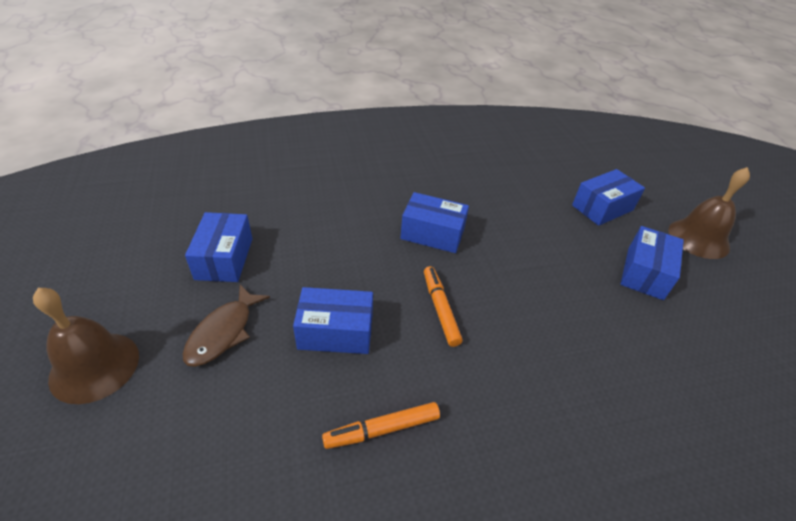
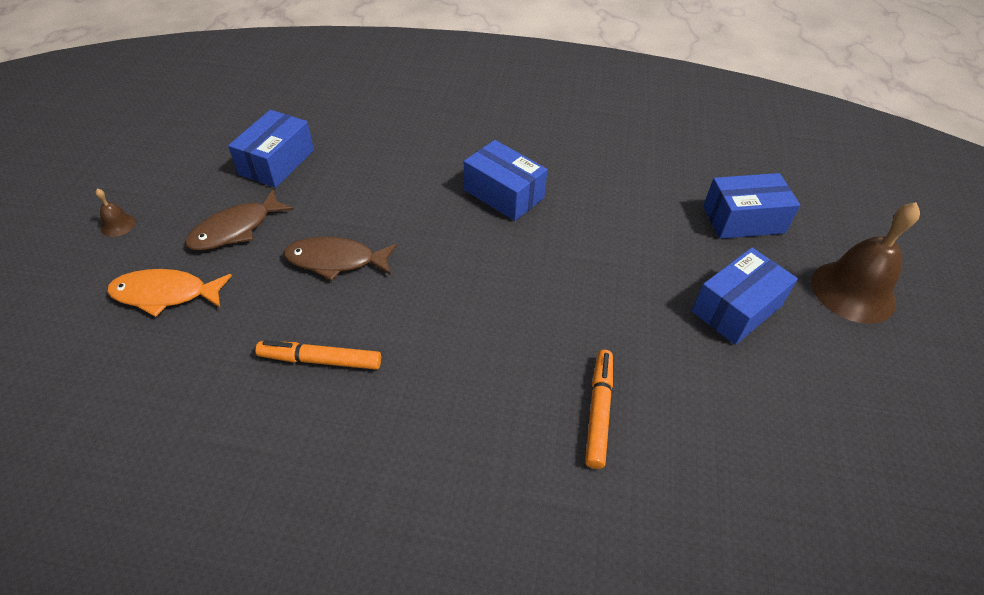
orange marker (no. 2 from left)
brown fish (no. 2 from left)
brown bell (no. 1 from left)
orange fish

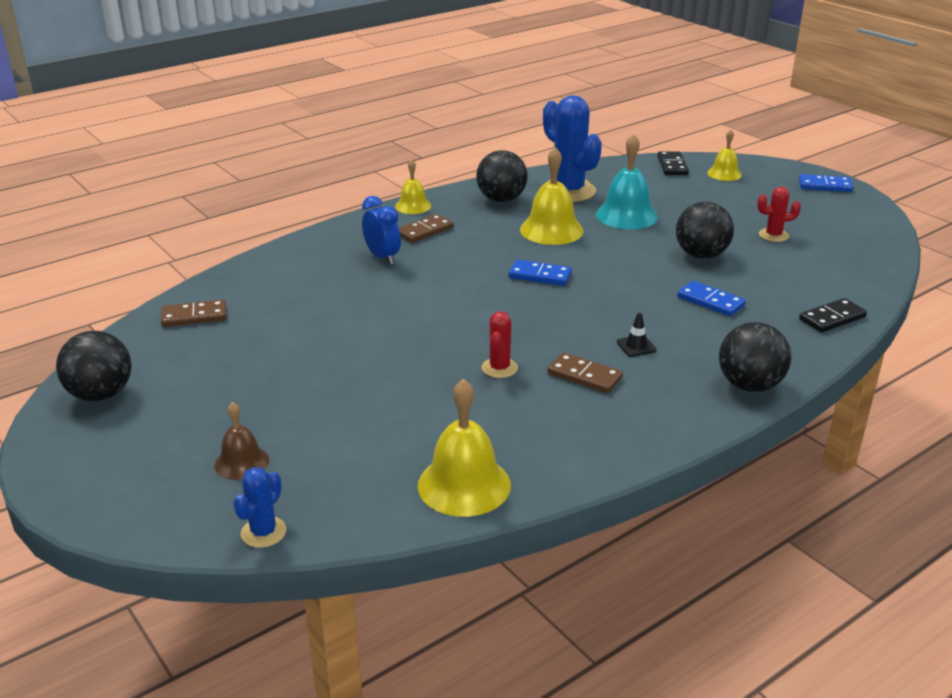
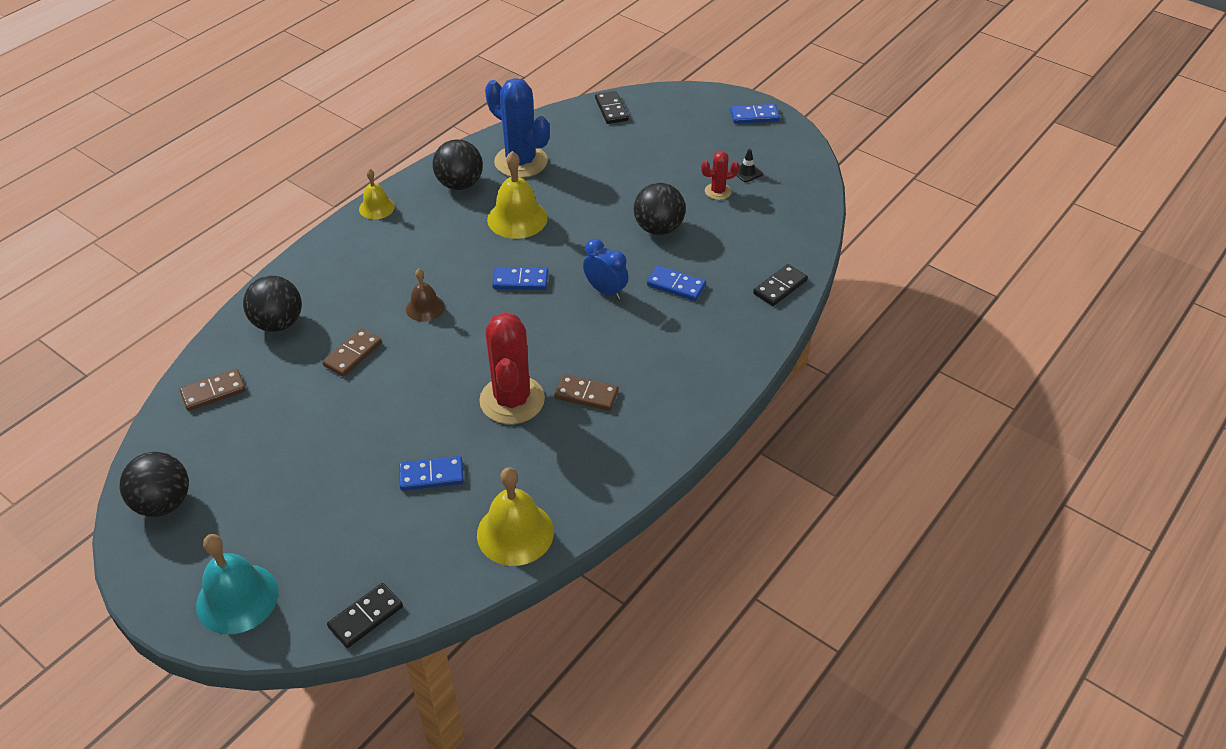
yellow bell (no. 4 from left in the first image)
turquoise bell
blue clock
brown domino (no. 2 from left)
red cactus (no. 1 from left)
black traffic cone
black ball (no. 2 from left)
brown bell
black domino (no. 1 from left)
blue domino (no. 1 from left)

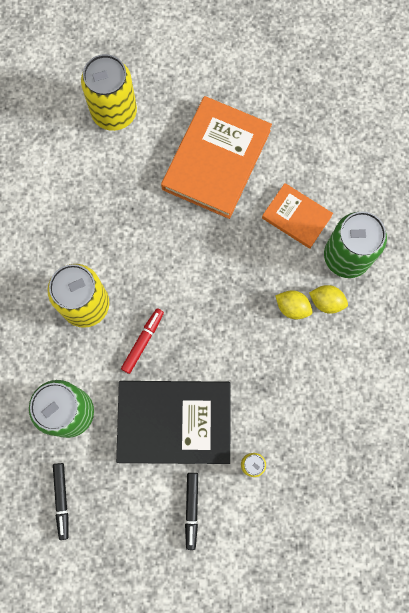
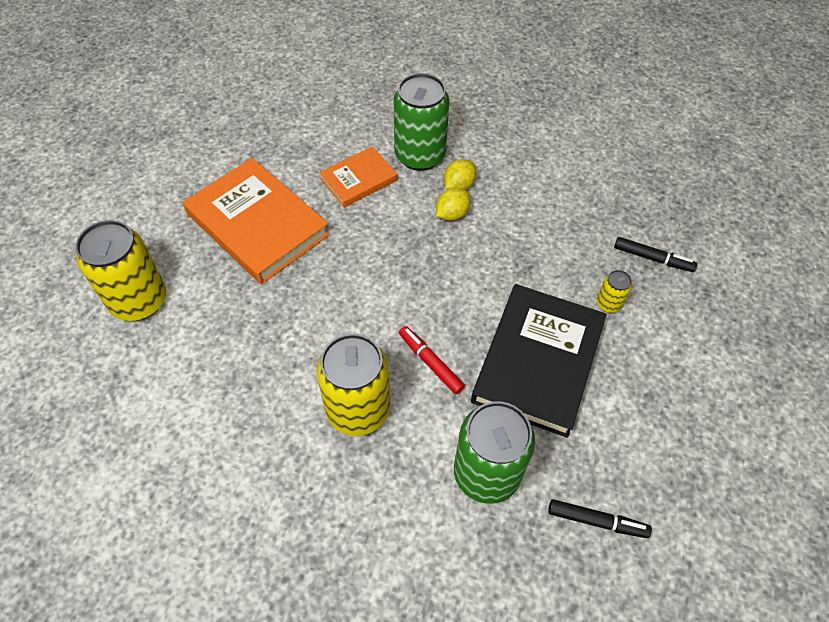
black marker (no. 2 from left)

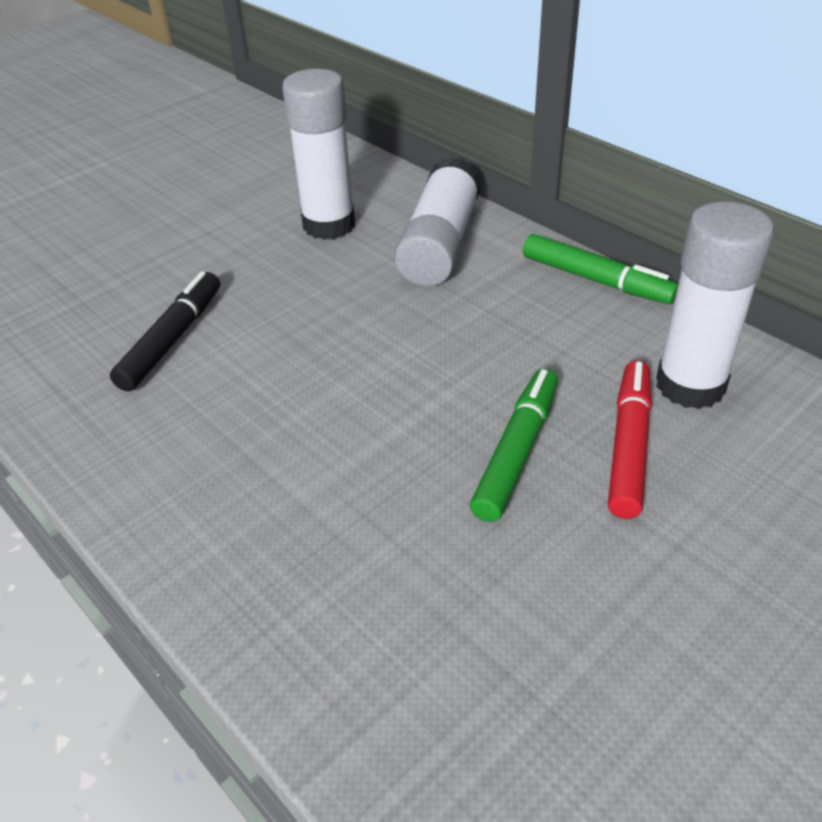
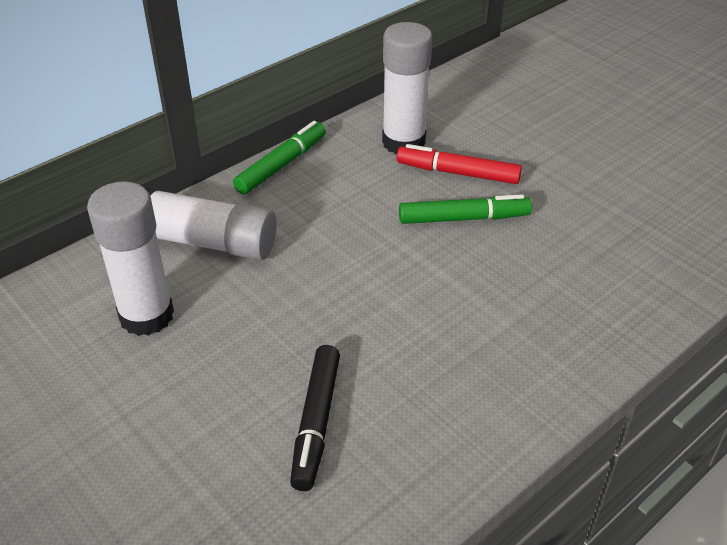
black marker
green marker (no. 2 from left)

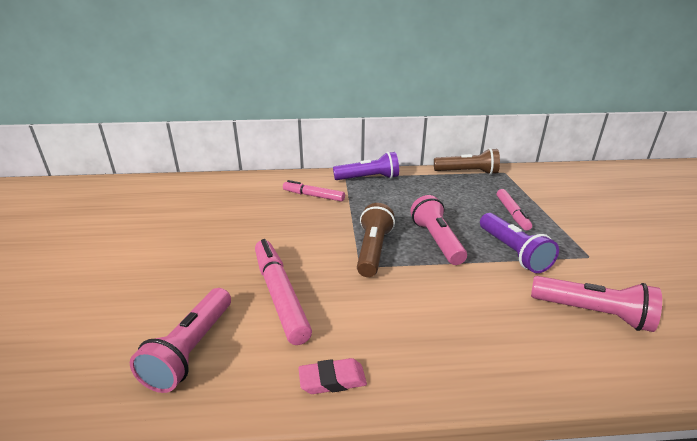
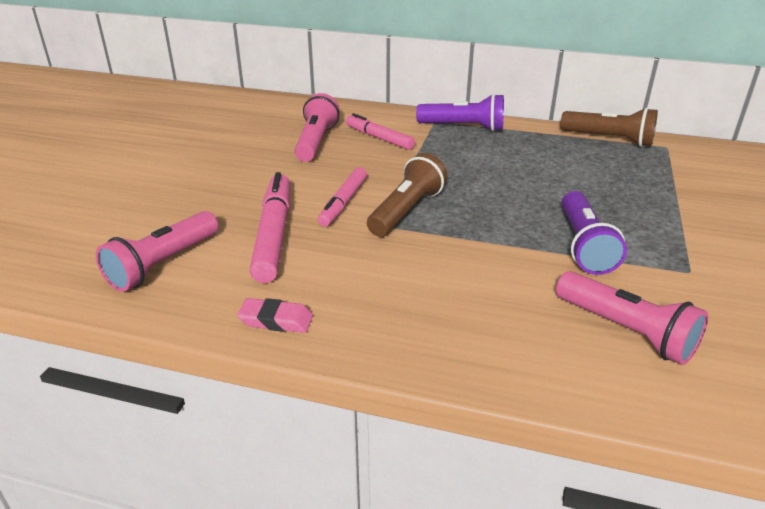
pink marker (no. 2 from left)
pink flashlight (no. 2 from left)

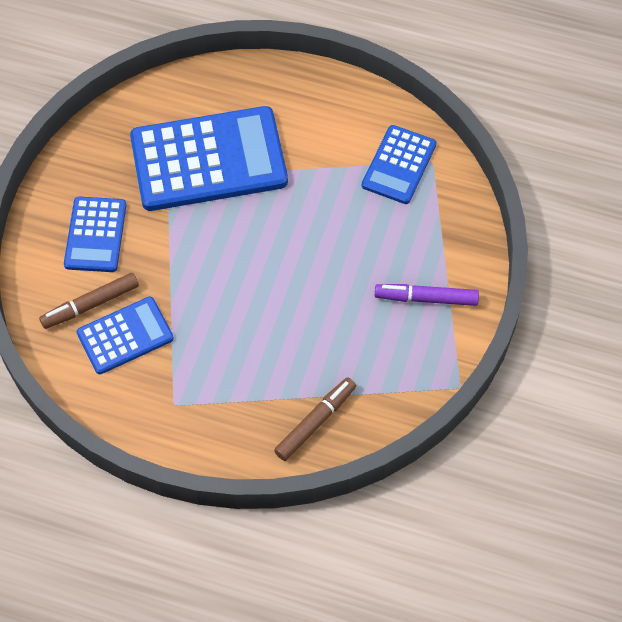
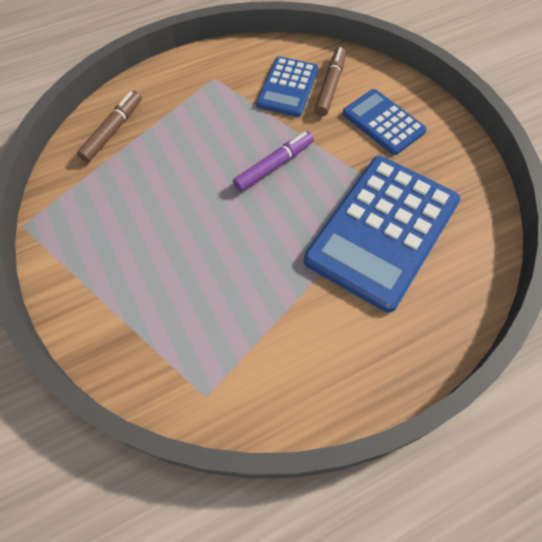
blue calculator (no. 4 from left in the first image)
purple marker
brown marker (no. 1 from left)

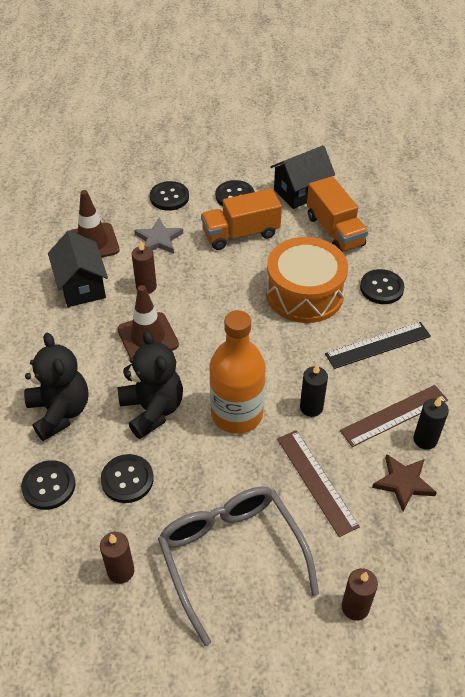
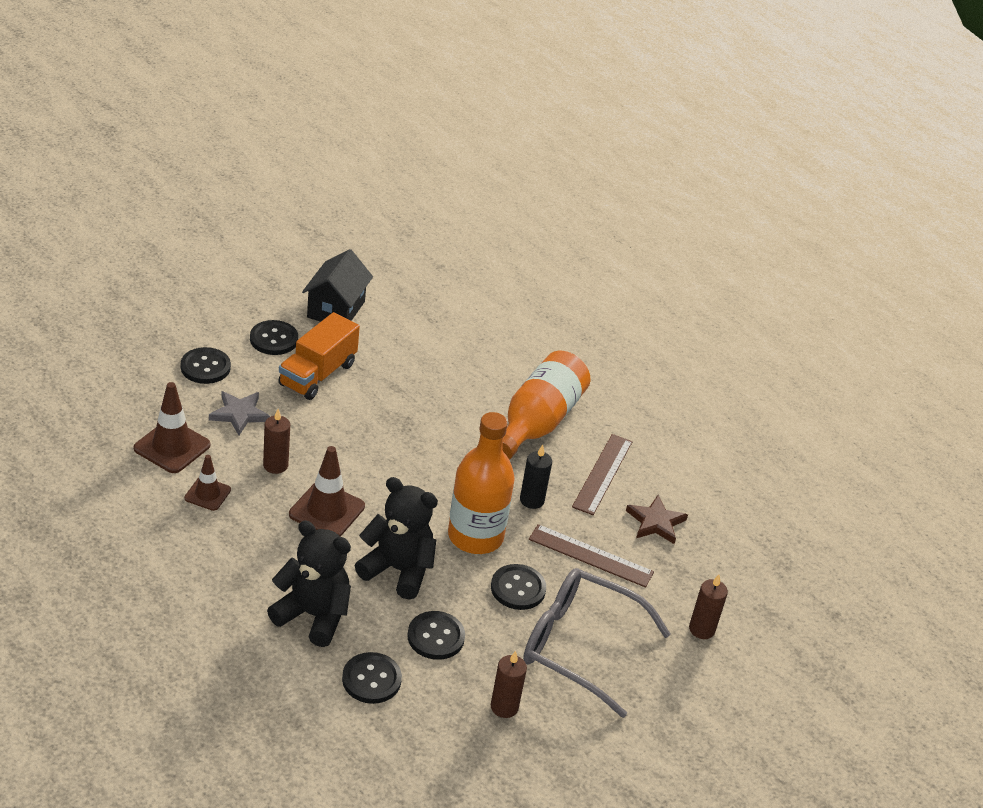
orange truck (no. 2 from left in the first image)
brown traffic cone (no. 2 from left)
orange drum
black button (no. 5 from left)
orange bottle (no. 2 from left)
black candle (no. 2 from left in the first image)

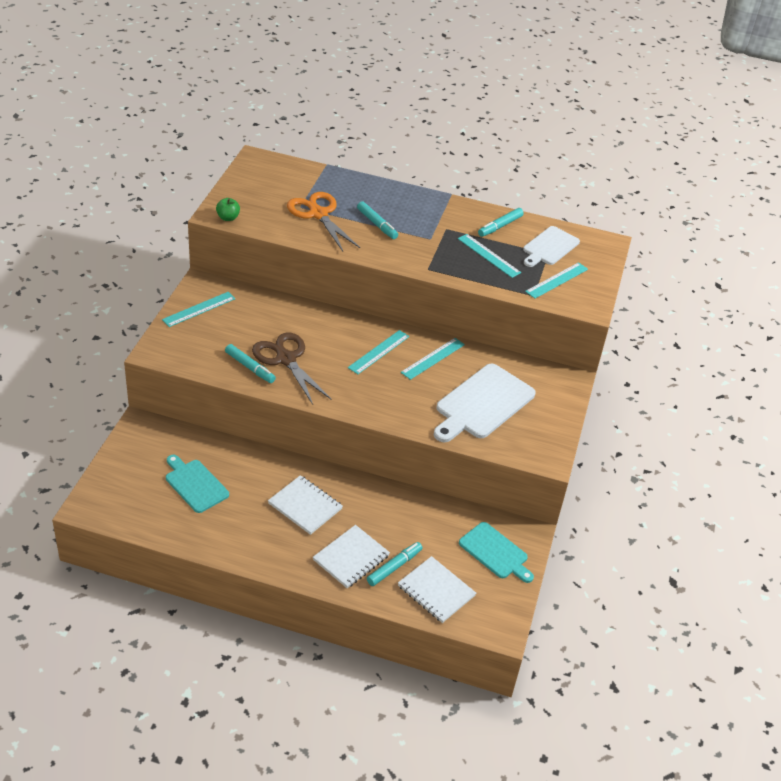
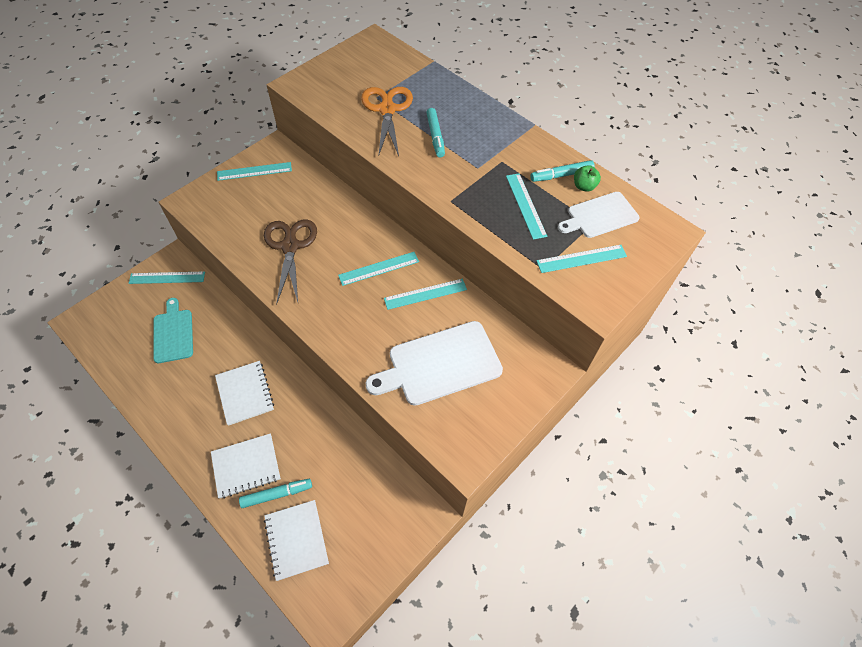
green apple
turquoise marker (no. 1 from left in the first image)
turquoise cutting board (no. 2 from left in the first image)
turquoise ruler (no. 1 from left)

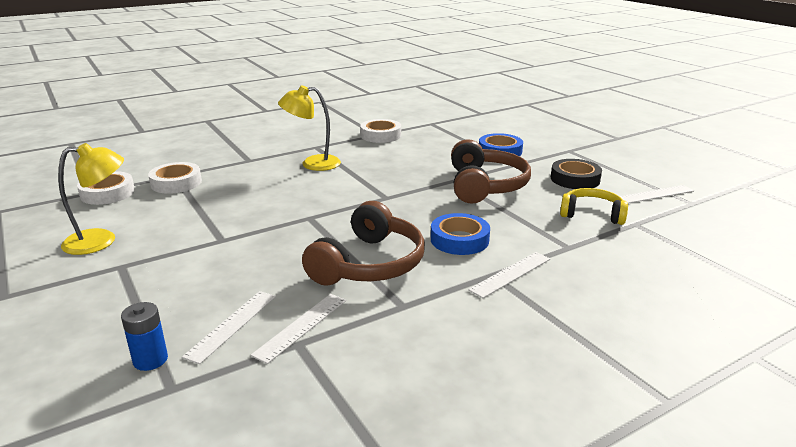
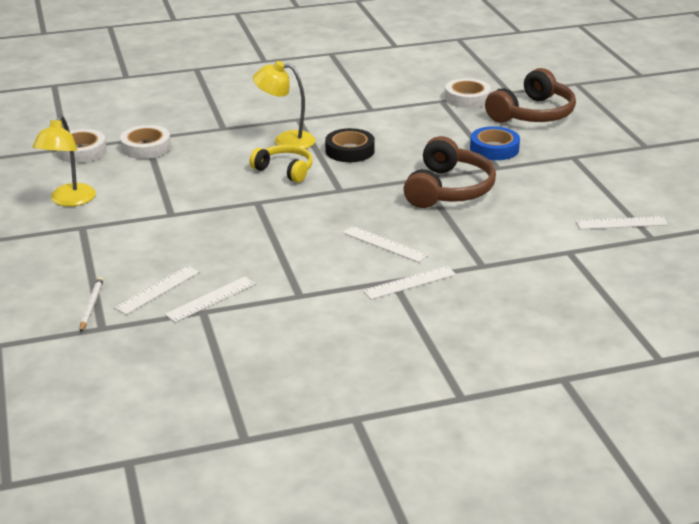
white tape (no. 3 from left)
yellow lamp (no. 1 from left)
black tape
yellow headphones
brown headphones (no. 2 from left)
white ruler (no. 3 from left)
white pencil

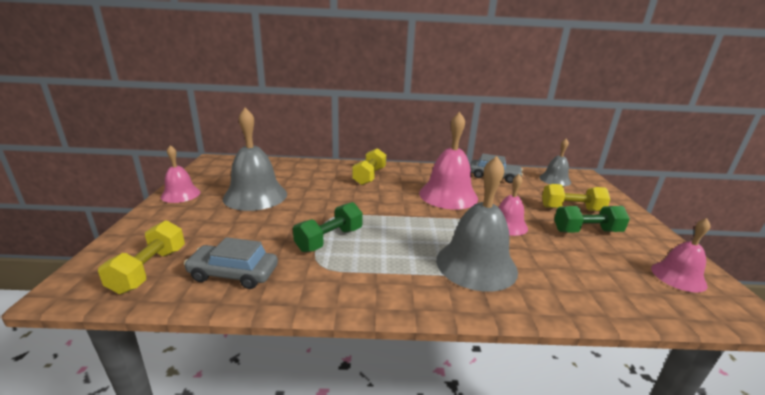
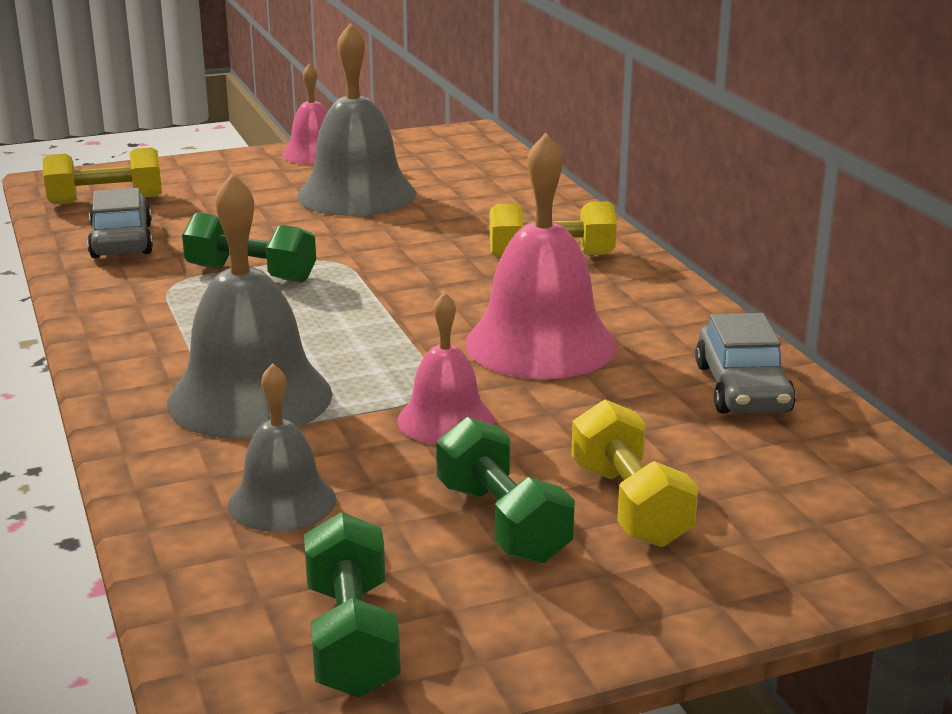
grey bell (no. 2 from left)
green dumbbell (no. 2 from left)

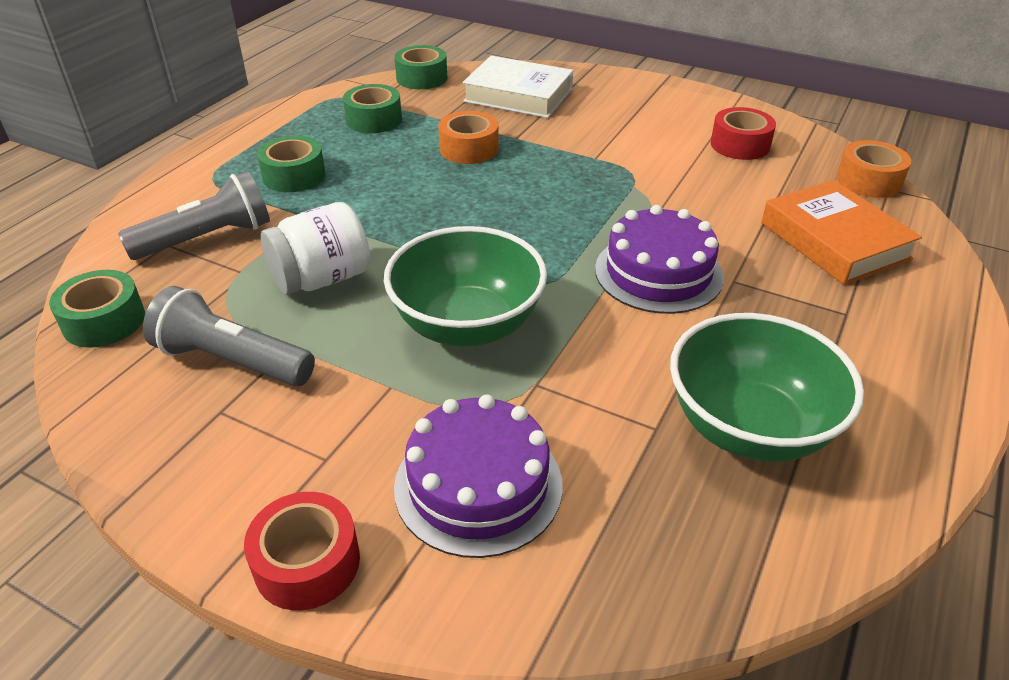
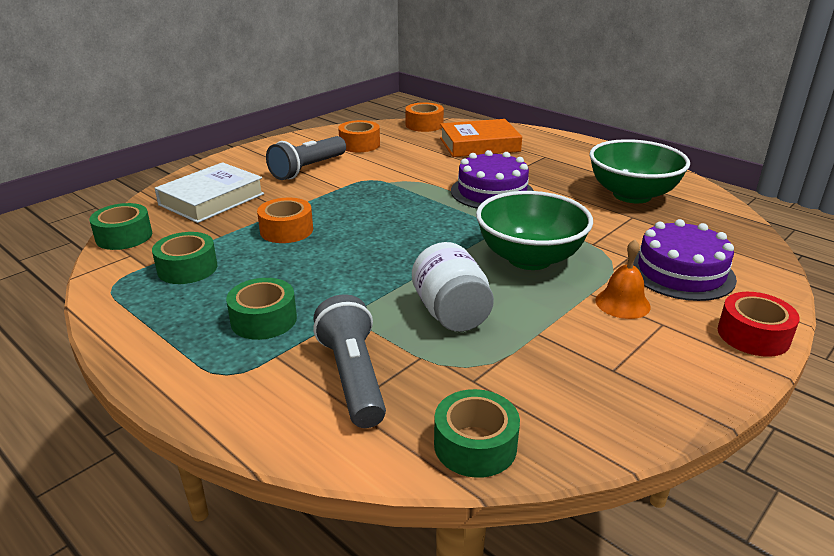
orange tape (no. 2 from left)
grey flashlight (no. 1 from left)
orange bell

